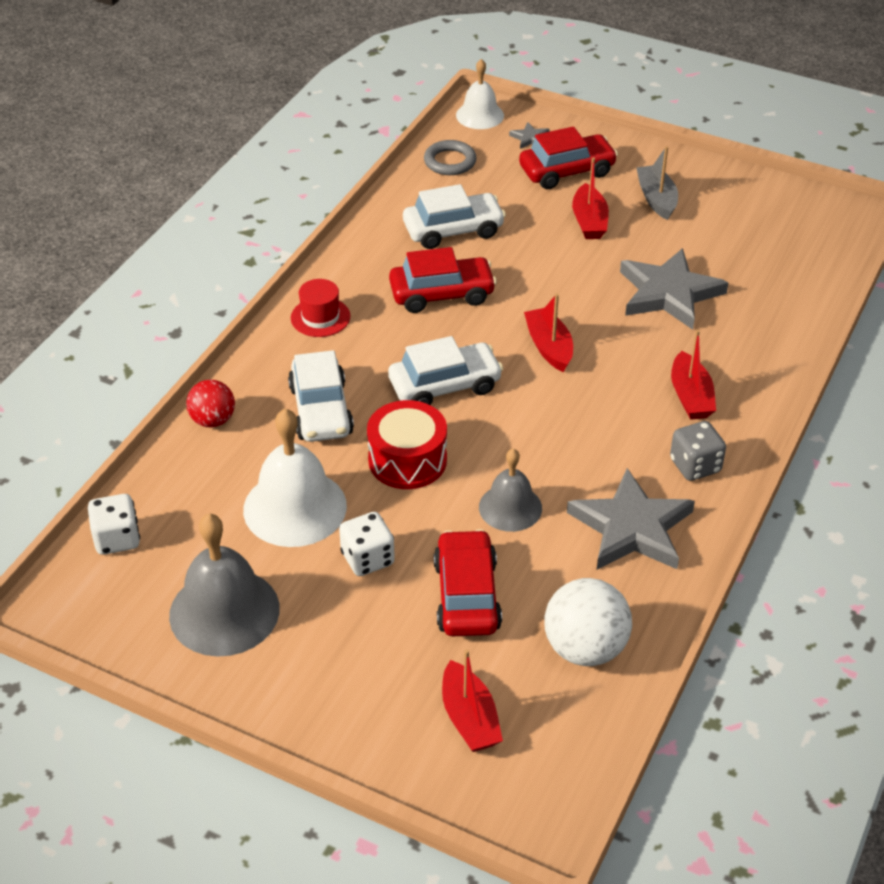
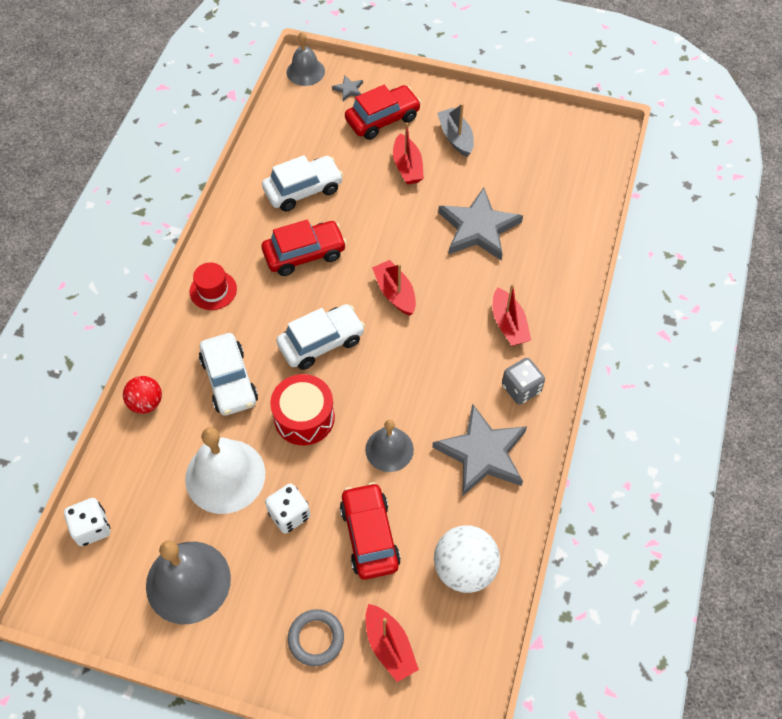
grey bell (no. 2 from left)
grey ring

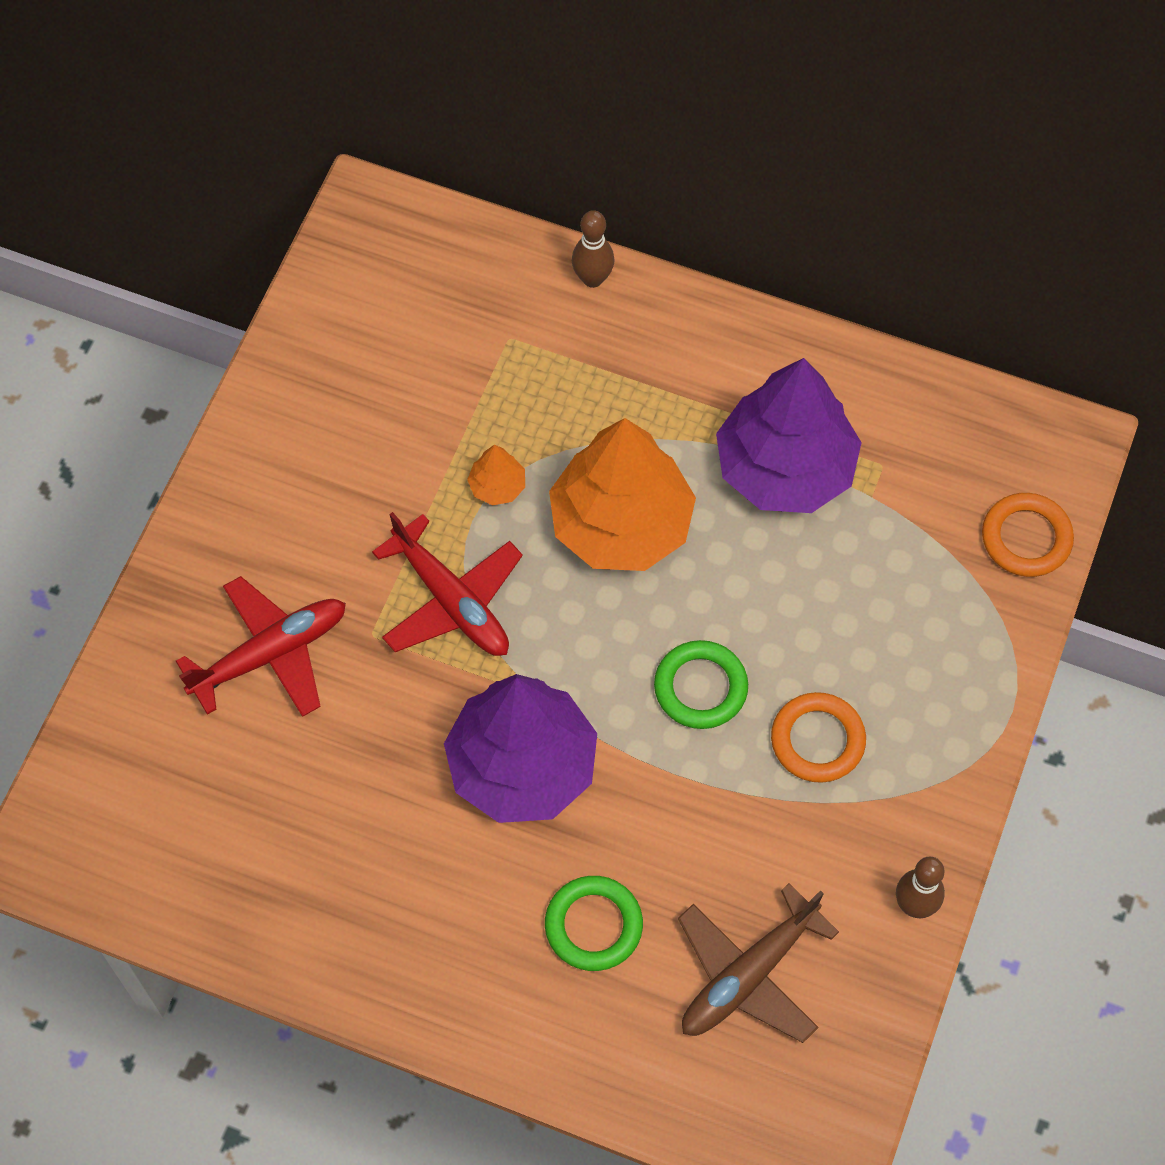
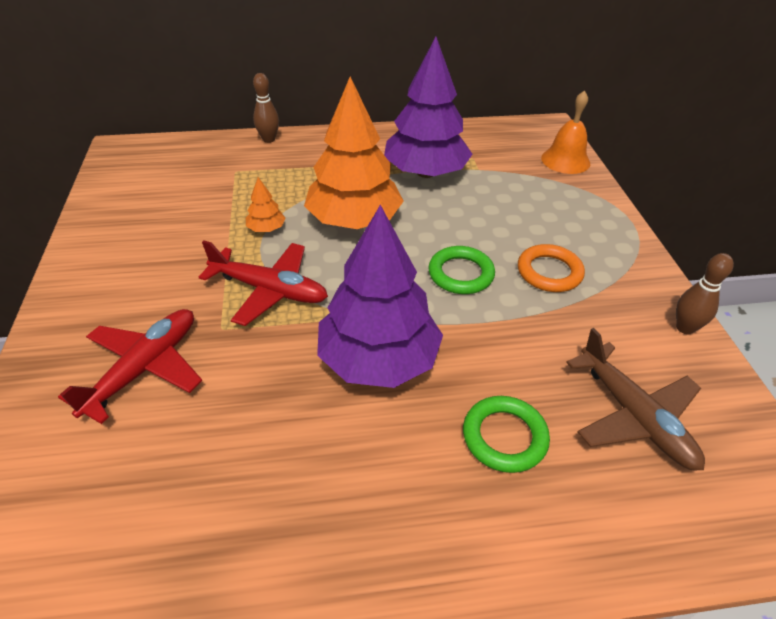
orange bell
brown plane

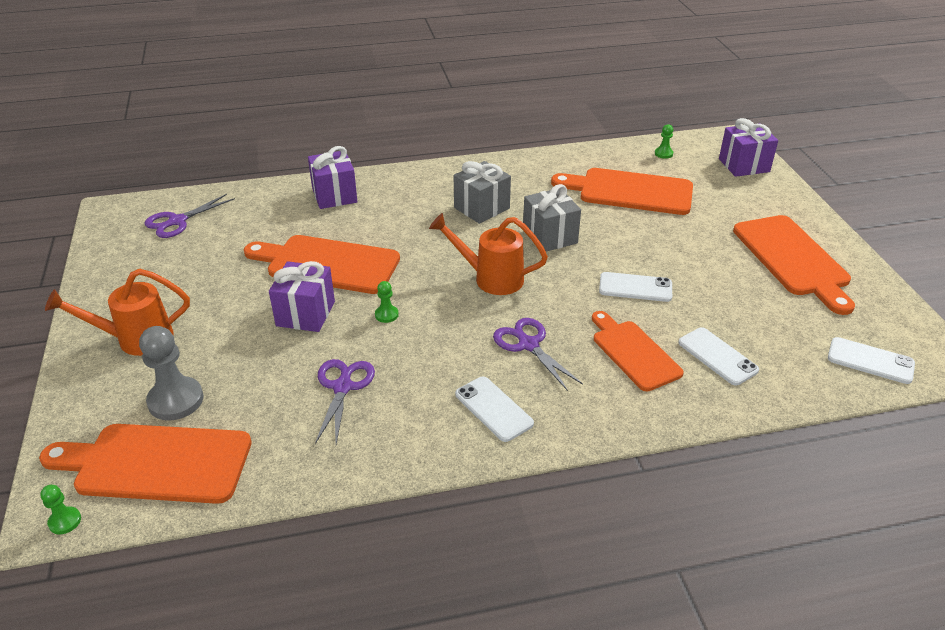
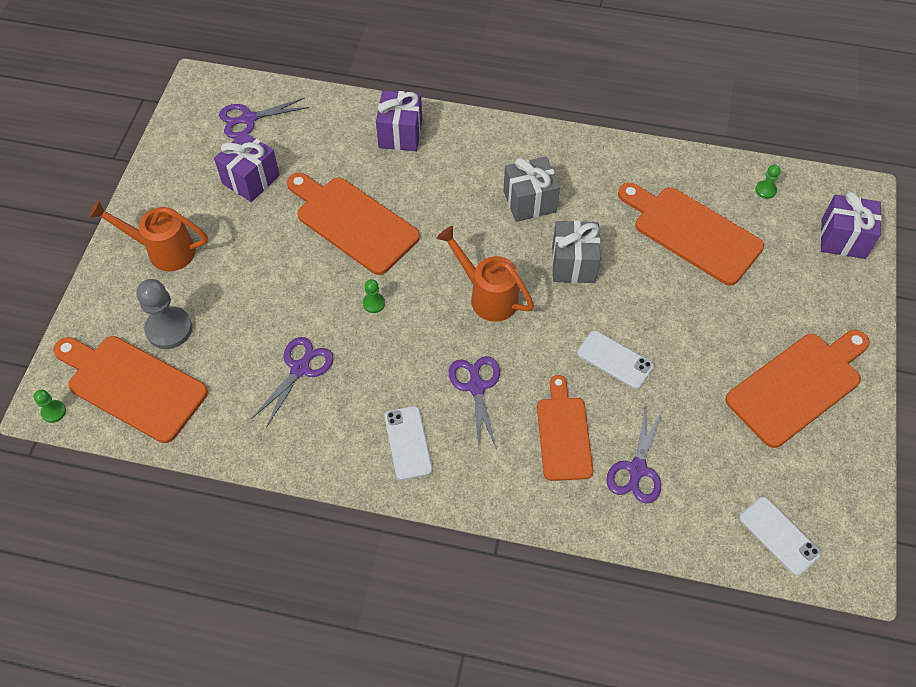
orange cutting board (no. 5 from left)
purple gift (no. 1 from left)
purple scissors (no. 4 from left)

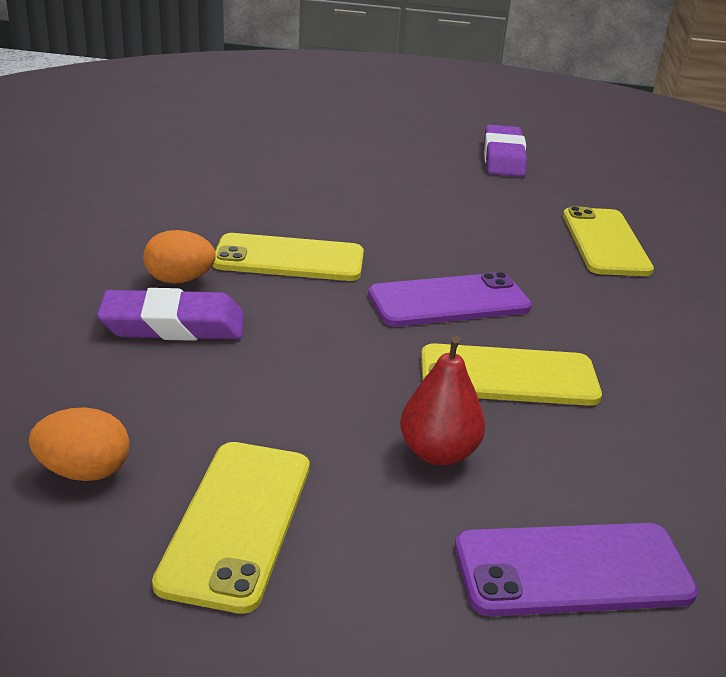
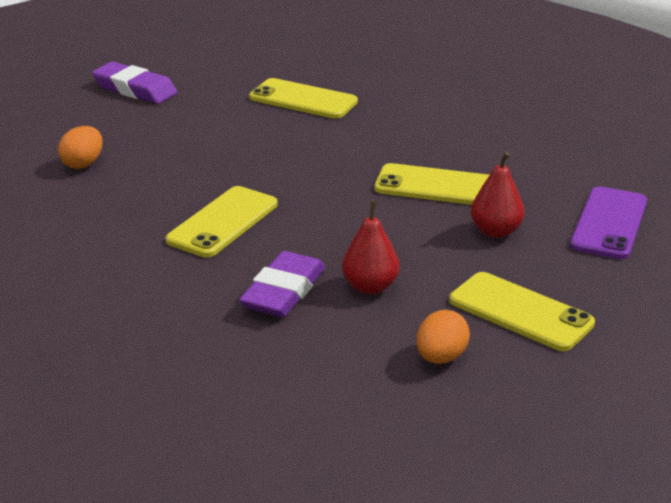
orange egg (no. 1 from left)
purple phone (no. 1 from left in the first image)
yellow phone (no. 3 from left)
red pear (no. 1 from left)

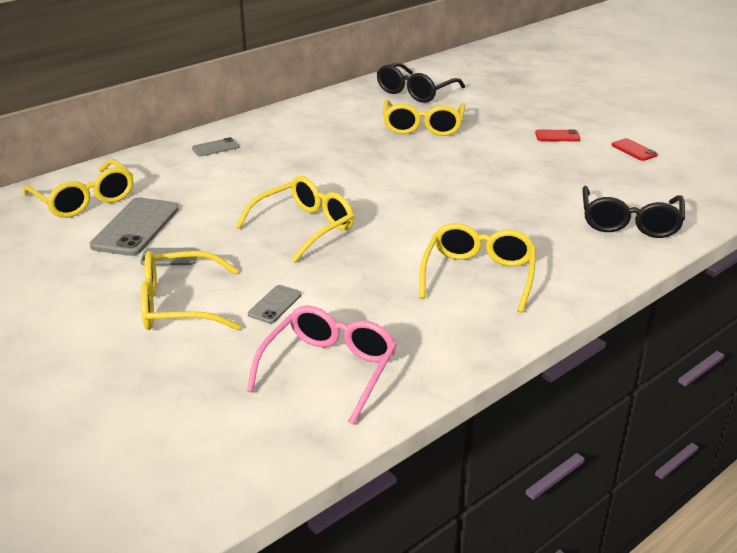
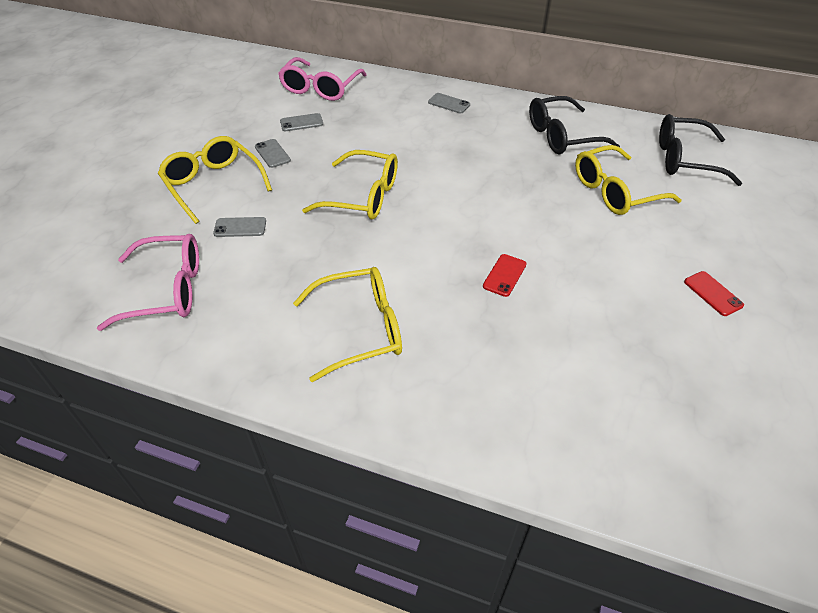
red phone (no. 1 from left)
pink glasses (no. 2 from left)
black glasses (no. 1 from left)
grey phone (no. 3 from left)

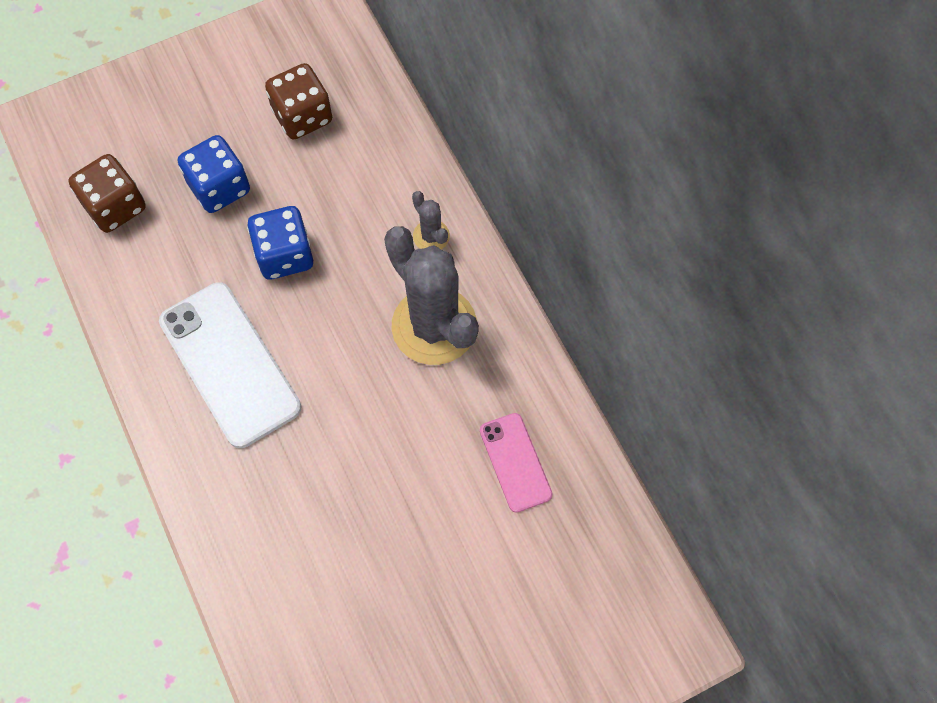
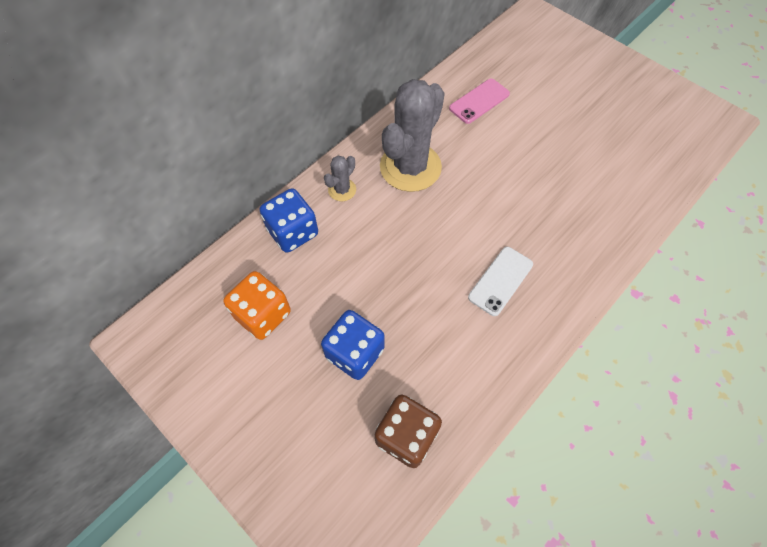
orange dice
blue dice (no. 1 from left)
white phone

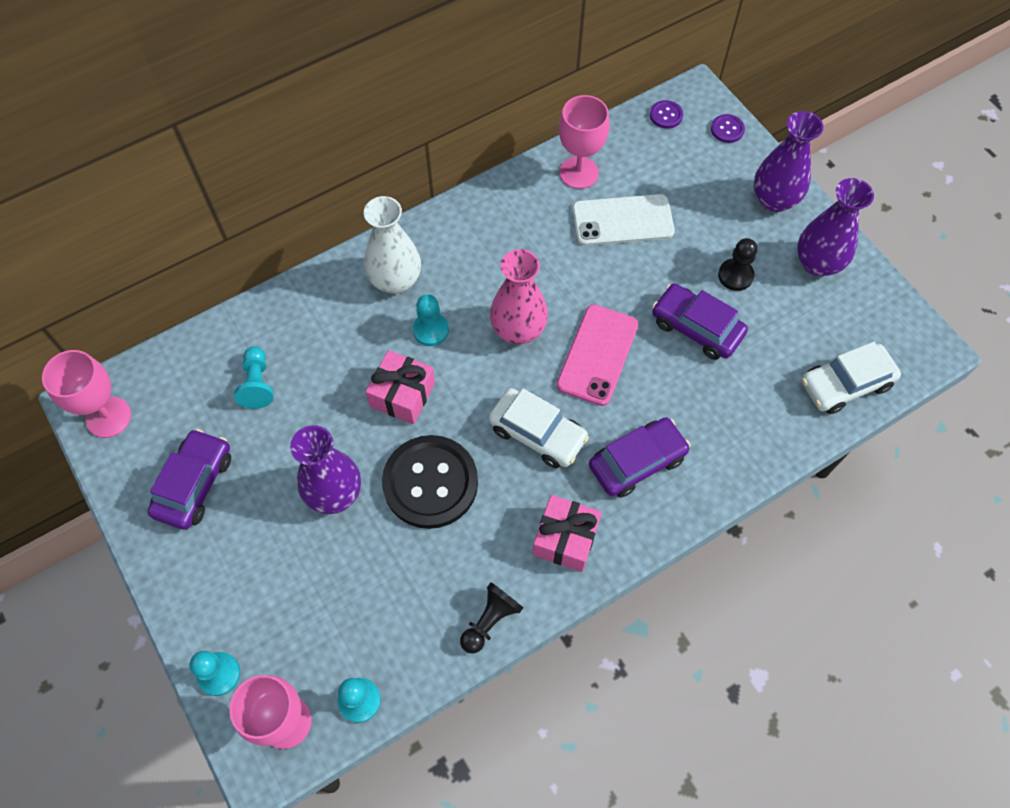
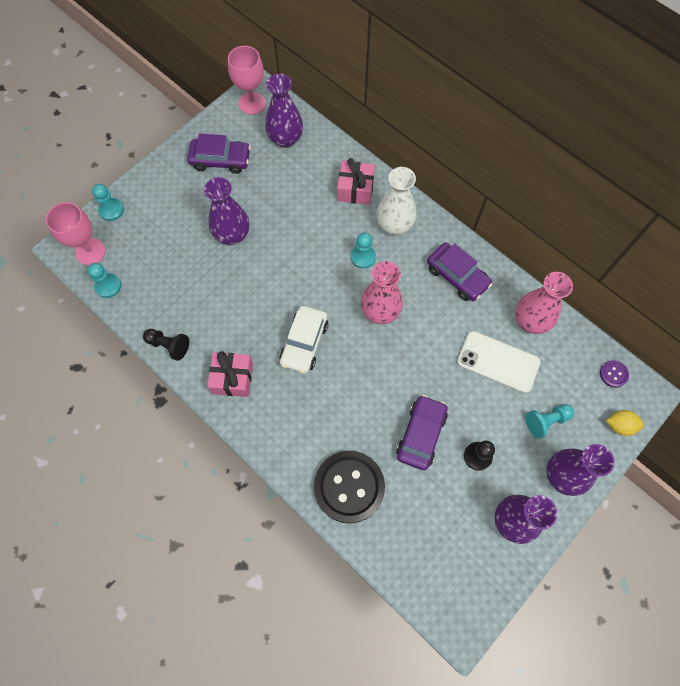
pink vase (no. 2 from left)
yellow lemon
white phone
pink phone
white car (no. 2 from left in the first image)
turquoise pawn (no. 4 from left)
pink gift (no. 2 from left)
purple car (no. 3 from left)
black button
purple vase (no. 2 from left)

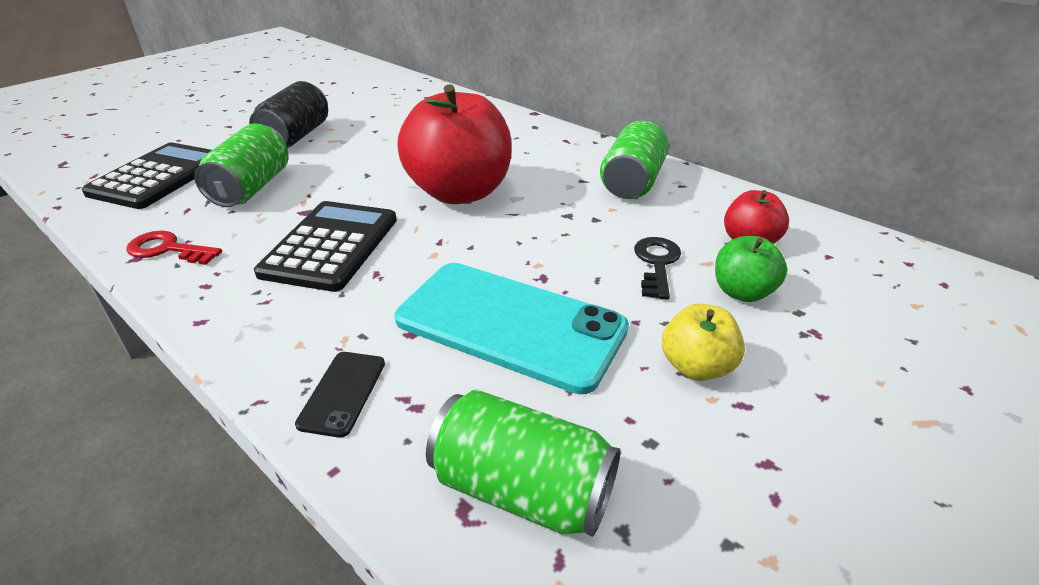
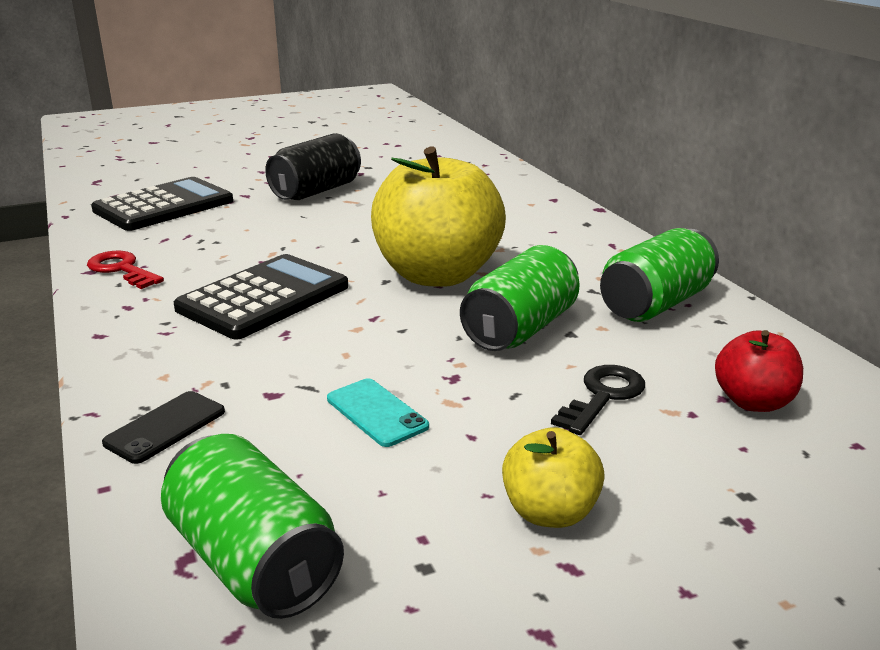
yellow apple (no. 1 from left)
green can (no. 2 from left)
green apple
turquoise phone

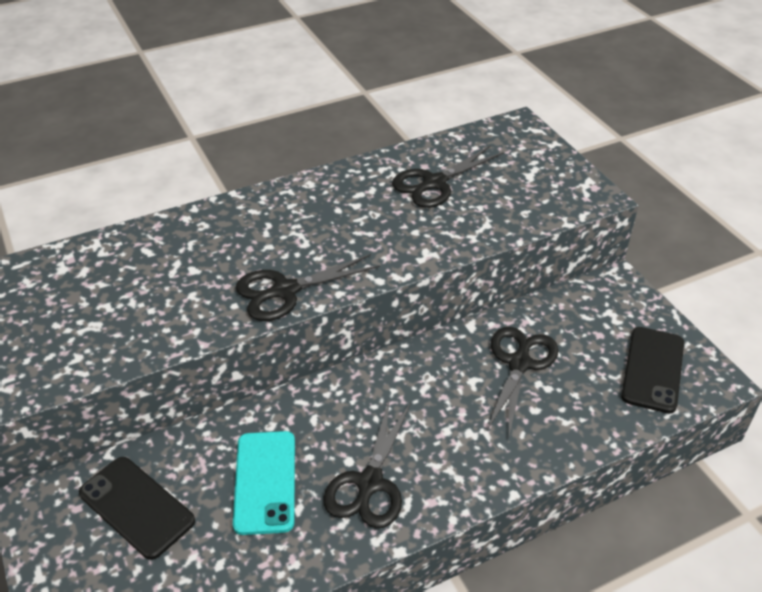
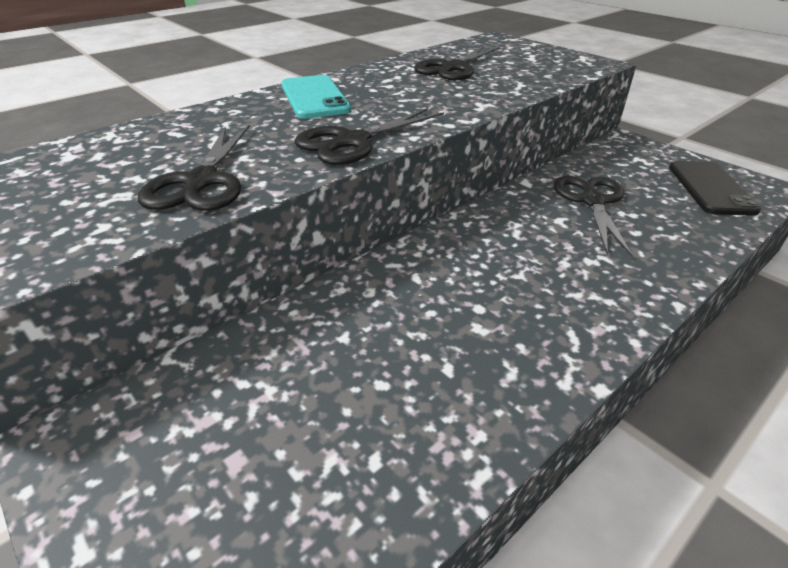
black scissors (no. 1 from left)
turquoise phone
black phone (no. 1 from left in the first image)

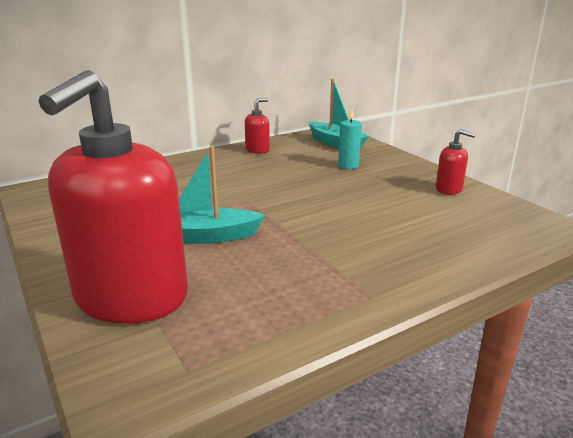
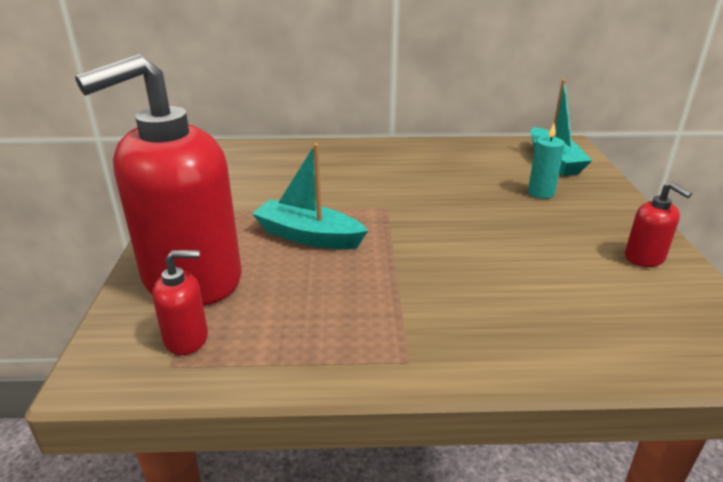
red soap dispenser (no. 2 from left)

